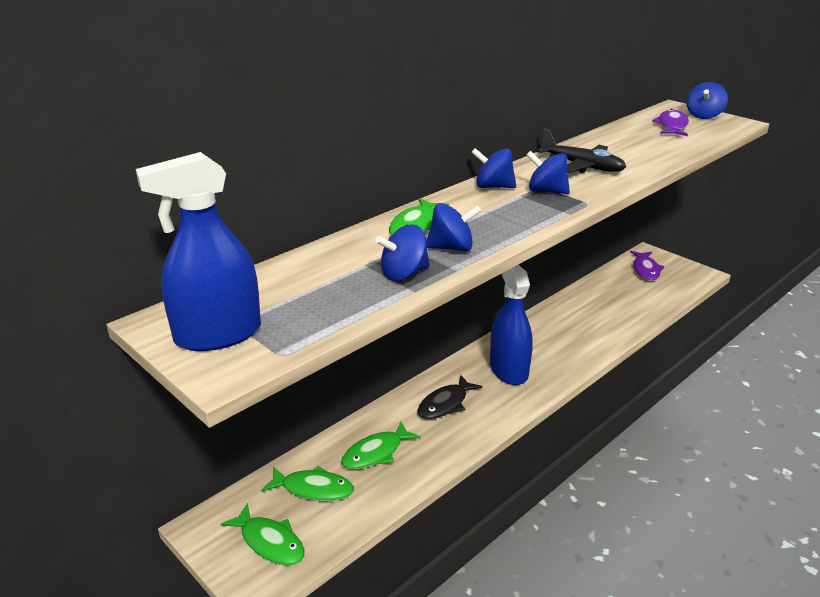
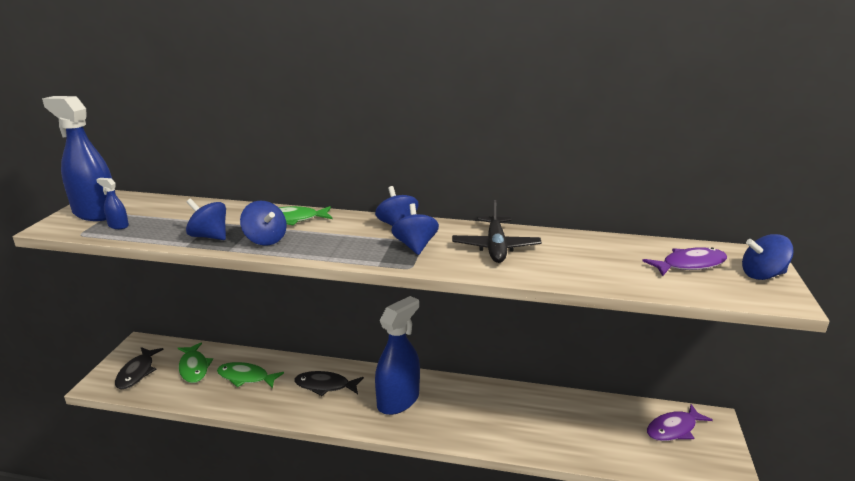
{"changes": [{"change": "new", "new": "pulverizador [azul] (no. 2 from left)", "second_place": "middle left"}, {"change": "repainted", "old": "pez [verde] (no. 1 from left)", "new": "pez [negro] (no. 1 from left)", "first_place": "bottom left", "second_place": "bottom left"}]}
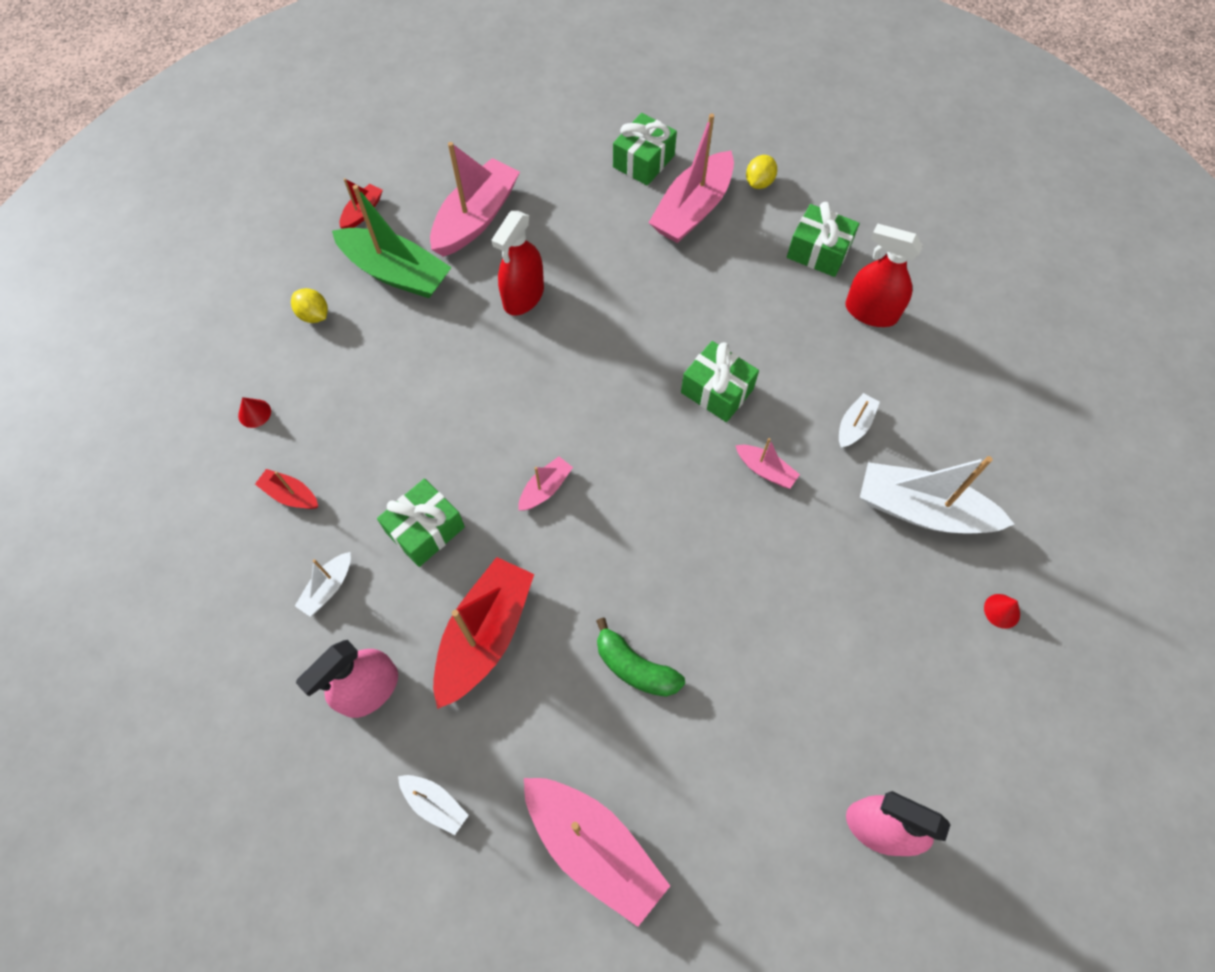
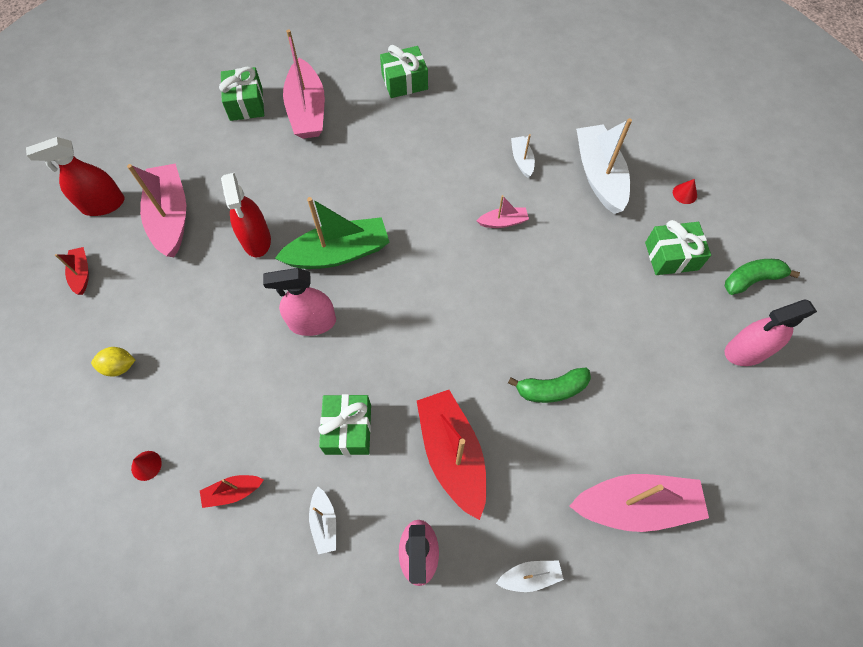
{"changes": [{"change": "shifted", "old": "pulverizador [rojo] (no. 2 from left in the first image)", "new": "pulverizador [rojo] (no. 1 from left)", "first_place": "top right", "second_place": "top left"}, {"change": "new", "new": "pulverizador [rosa] (no. 1 from left)", "second_place": "centre"}, {"change": "shifted", "old": "barco [verde]", "first_place": "top left", "second_place": "centre"}, {"change": "rotated", "old": "barco [blanco] (no. 4 from left)", "first_place": "middle right", "second_place": "top right", "degrees": 105}, {"change": "shifted", "old": "regalo [verde] (no. 3 from left in the first image)", "new": "regalo [verde] (no. 4 from left)", "first_place": "centre", "second_place": "middle right"}, {"change": "new", "new": "plátano [verde] (no. 2 from left)", "second_place": "middle right"}, {"change": "gone", "old": "barco [rosa] (no. 2 from left)", "first_place": "centre"}, {"change": "gone", "old": "limón [amarillo] (no. 2 from left)", "first_place": "top centre"}]}
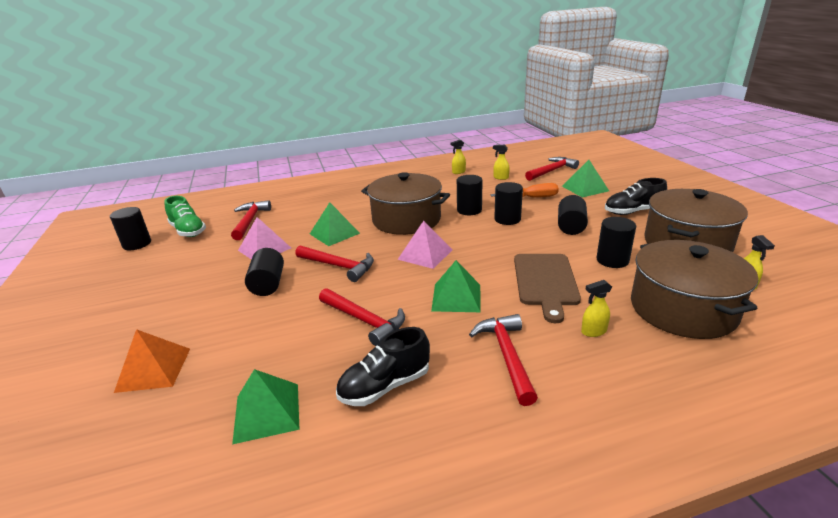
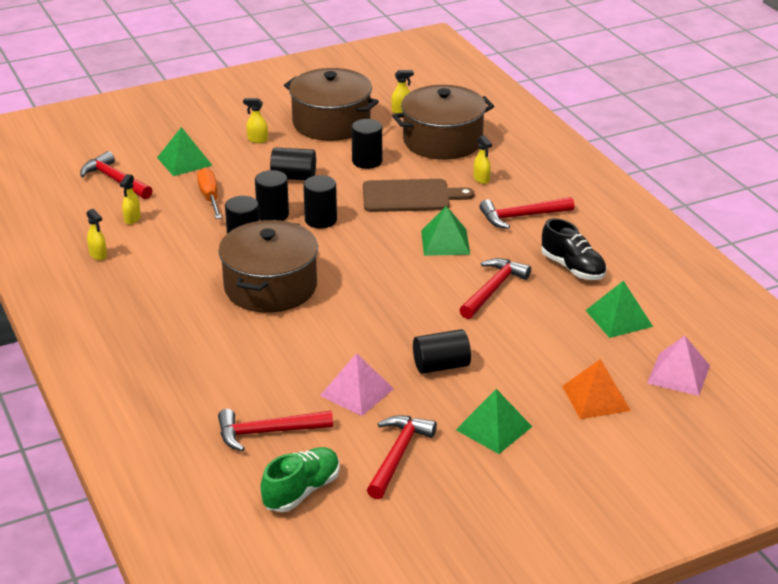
{"changes": [{"change": "swapped", "old": "zapato [negro] (no. 2 from left)", "new": "pulverizador [amarillo] (no. 3 from left)", "first_place": "middle right", "second_place": "top left"}, {"change": "shifted", "old": "cilindro [negro] (no. 1 from left in the first image)", "new": "cilindro [negro] (no. 4 from left)", "first_place": "middle left", "second_place": "centre"}, {"change": "shifted", "old": "martillo [rojo] (no. 2 from left in the first image)", "new": "martillo [rojo] (no. 3 from left)", "first_place": "centre", "second_place": "bottom centre"}, {"change": "shifted", "old": "pirámide [verde] (no. 2 from left in the first image)", "new": "pirámide [verde] (no. 3 from left)", "first_place": "centre", "second_place": "bottom centre"}, {"change": "shifted", "old": "pirámide [rosa] (no. 2 from left)", "first_place": "centre", "second_place": "middle right"}]}
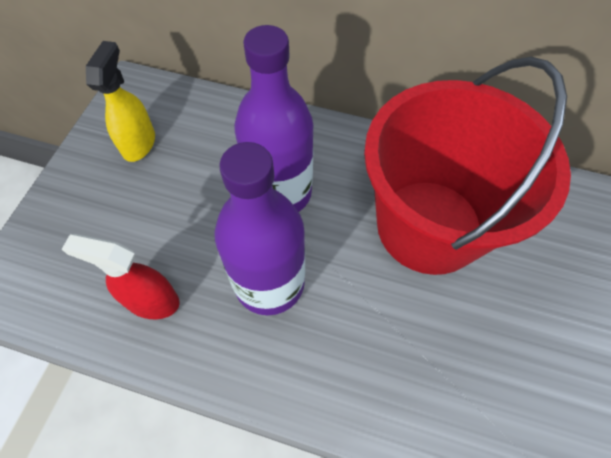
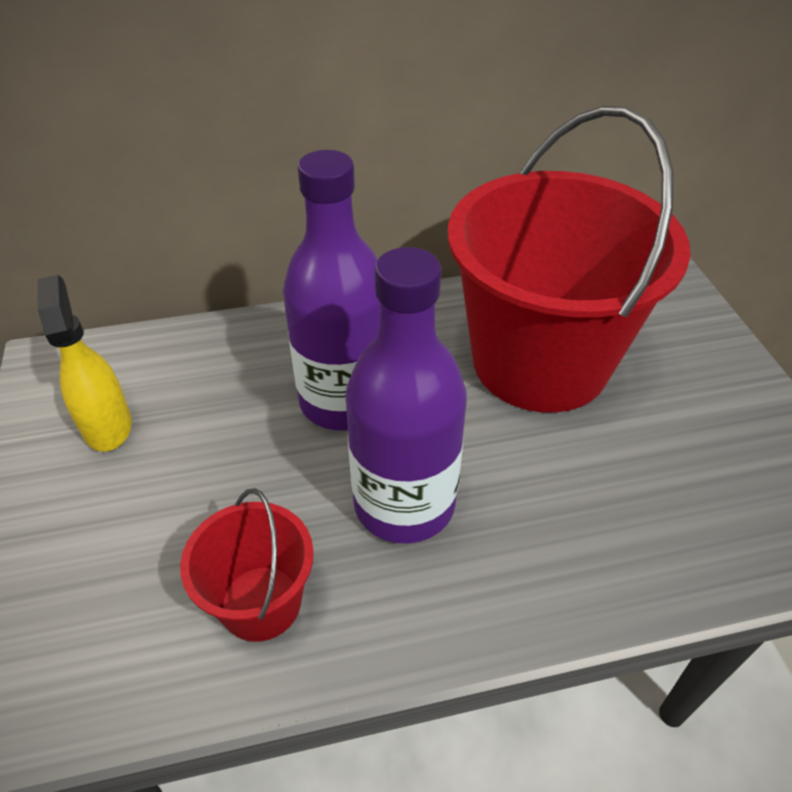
{"changes": [{"change": "swapped", "old": "pulverizador [rojo]", "new": "balde [rojo] (no. 1 from left)", "first_place": "middle left", "second_place": "bottom left"}]}
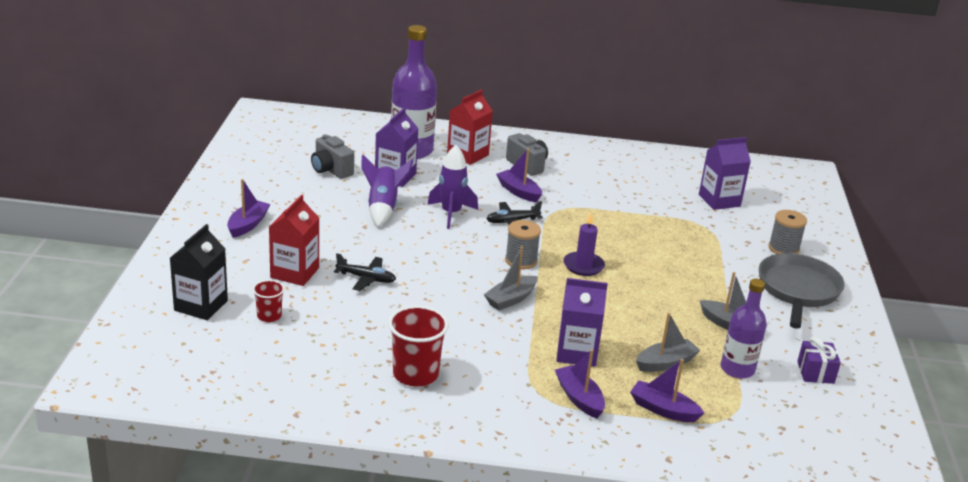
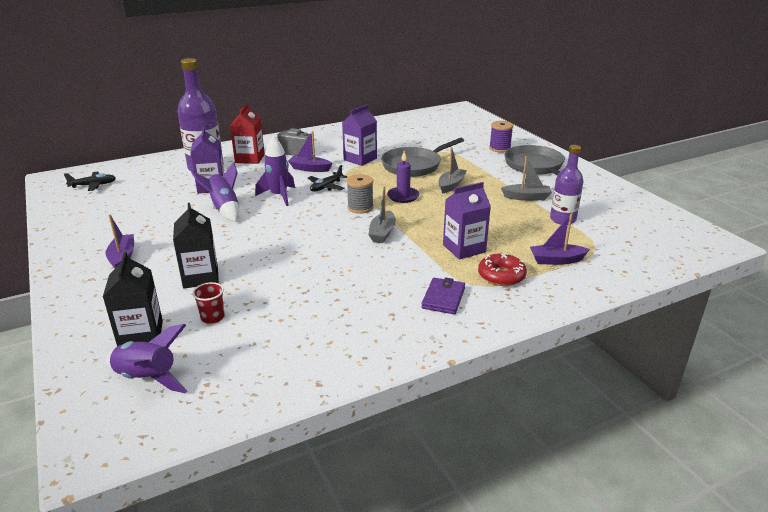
{"changes": [{"change": "shifted", "old": "avión [negro] (no. 1 from left)", "first_place": "centre", "second_place": "middle left"}, {"change": "new", "new": "cohete [morado] (no. 1 from left)", "second_place": "bottom left"}, {"change": "repainted", "old": "cartón de leche [rojo] (no. 1 from left)", "new": "cartón de leche [negro] (no. 2 from left)", "first_place": "middle left", "second_place": "middle left"}, {"change": "shifted", "old": "cartón de leche [morado] (no. 3 from left in the first image)", "new": "cartón de leche [morado] (no. 2 from left)", "first_place": "middle right", "second_place": "top centre"}, {"change": "new", "new": "sartén [gris] (no. 1 from left)", "second_place": "top centre"}, {"change": "new", "new": "cartera [morado]", "second_place": "centre"}, {"change": "shifted", "old": "barco [gris] (no. 2 from left)", "first_place": "bottom right", "second_place": "top centre"}, {"change": "swapped", "old": "barco [morado] (no. 3 from left)", "new": "rosquilla [rojo]", "first_place": "bottom centre", "second_place": "centre"}, {"change": "repainted", "old": "carrete [gris] (no. 2 from left)", "new": "carrete [morado]", "first_place": "middle right", "second_place": "top centre"}, {"change": "gone", "old": "cámara [gris] (no. 1 from left)", "first_place": "top centre"}, {"change": "gone", "old": "vaso [rojo] (no. 2 from left)", "first_place": "bottom centre"}, {"change": "gone", "old": "regalo [morado]", "first_place": "bottom right"}]}
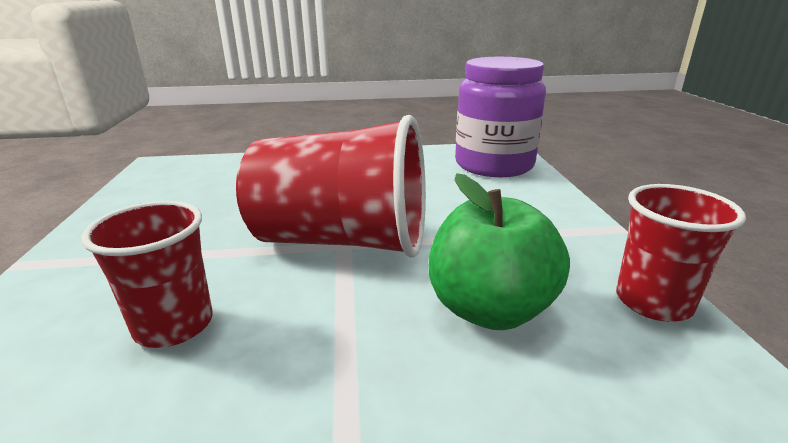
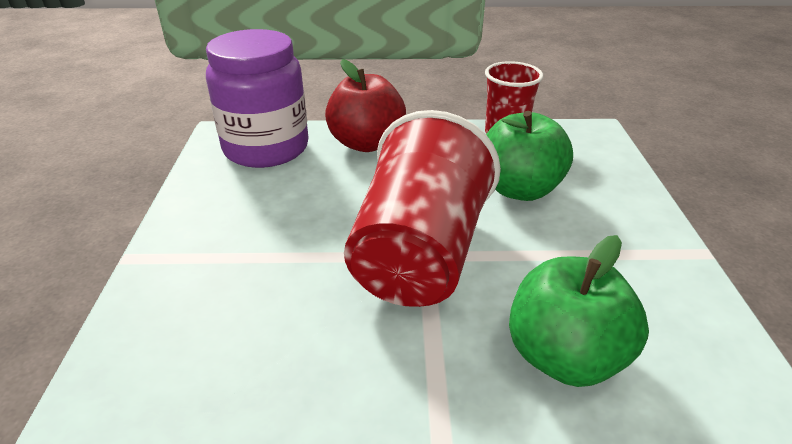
{"changes": [{"change": "new", "new": "manzana [rojo]", "second_place": "top centre"}, {"change": "swapped", "old": "vaso [rojo] (no. 1 from left)", "new": "manzana [verde] (no. 2 from left)", "first_place": "middle left", "second_place": "bottom right"}]}
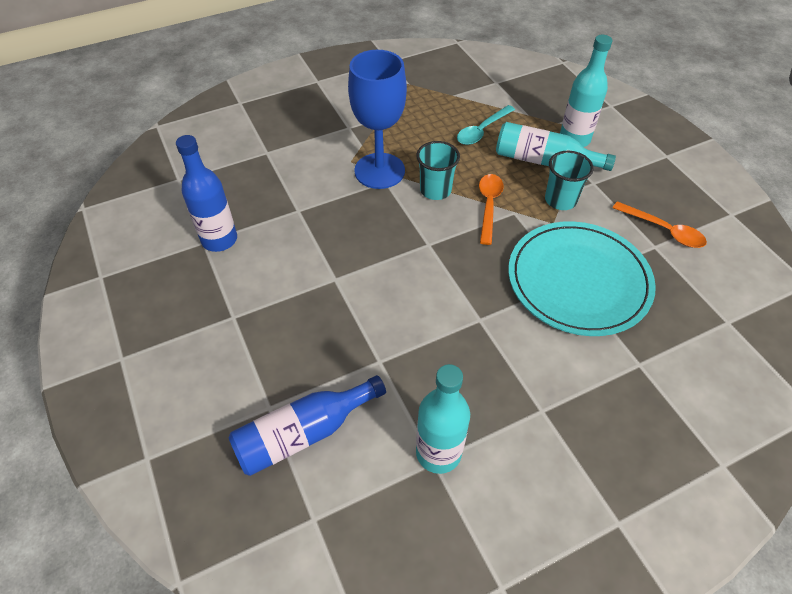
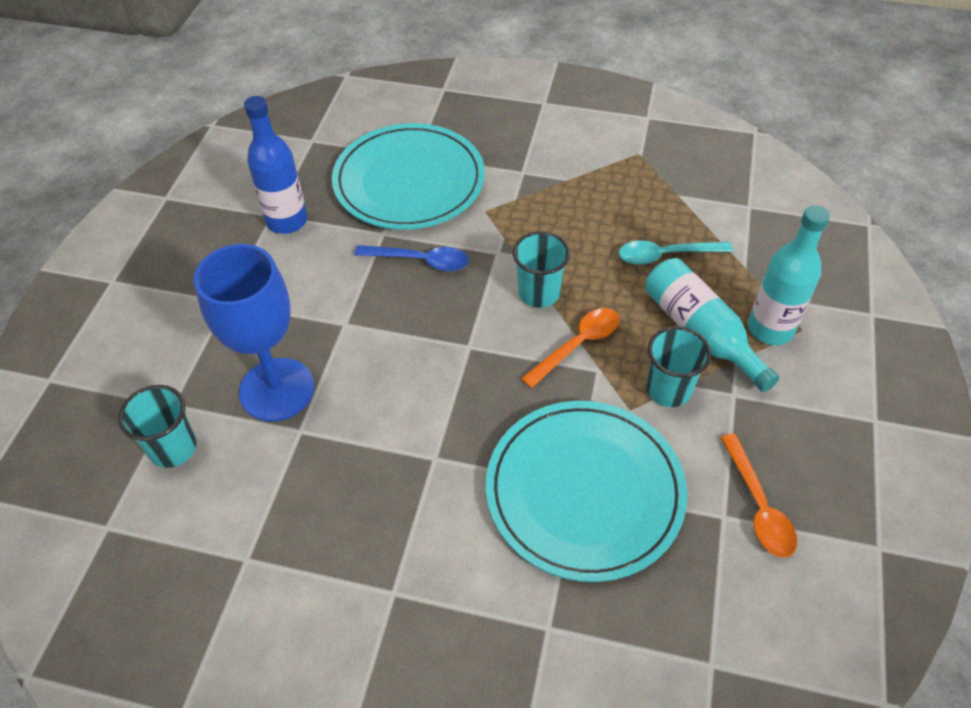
{"changes": [{"change": "swapped", "old": "botella [azul] (no. 2 from left)", "new": "vaso [turquesa] (no. 1 from left)", "first_place": "bottom centre", "second_place": "middle left"}, {"change": "shifted", "old": "copa [azul]", "first_place": "top centre", "second_place": "middle left"}, {"change": "new", "new": "plato [turquesa] (no. 1 from left)", "second_place": "top centre"}, {"change": "new", "new": "cuchara [azul]", "second_place": "centre"}, {"change": "gone", "old": "botella [turquesa] (no. 1 from left)", "first_place": "bottom centre"}]}
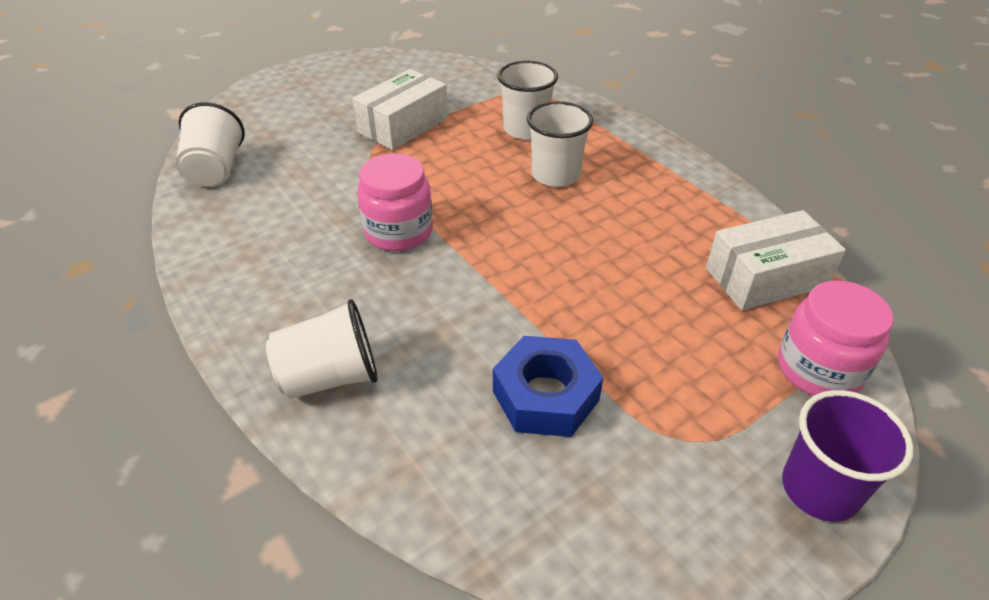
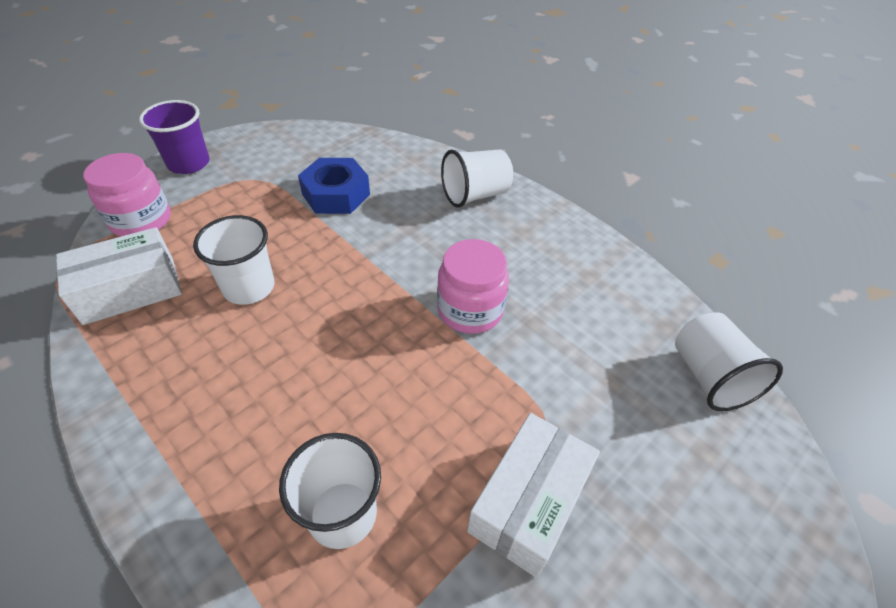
{"changes": [{"change": "shifted", "old": "vaso [blanco] (no. 4 from left in the first image)", "new": "vaso [blanco] (no. 1 from left)", "first_place": "top centre", "second_place": "middle left"}]}
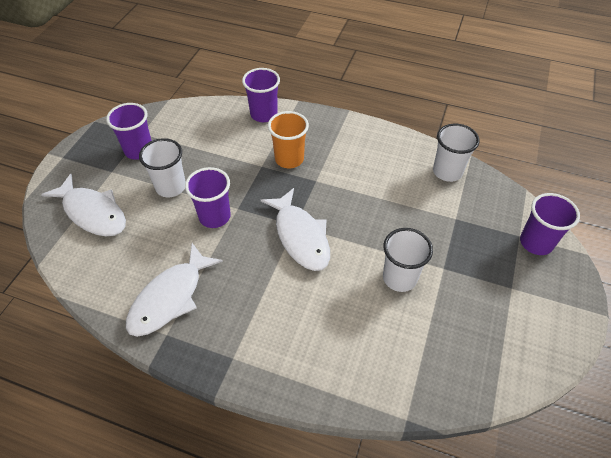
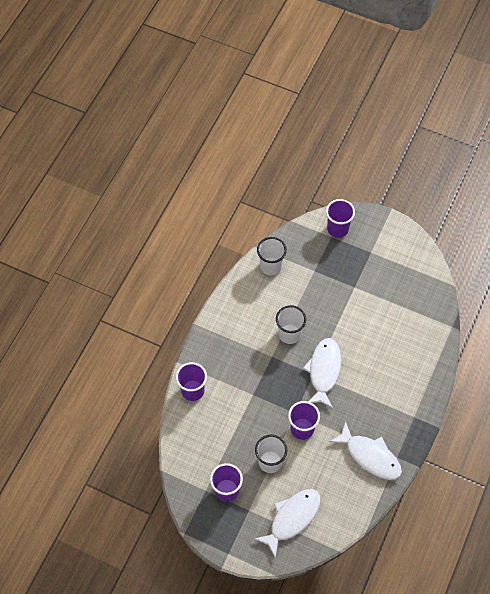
{"changes": [{"change": "shifted", "old": "vaso [blanco] (no. 2 from left in the first image)", "new": "vaso [blanco] (no. 3 from left)", "first_place": "middle right", "second_place": "centre"}, {"change": "rotated", "old": "pez [blanco] (no. 3 from left in the first image)", "first_place": "centre", "second_place": "centre", "degrees": -60}, {"change": "gone", "old": "vaso [naranja]", "first_place": "top centre"}]}
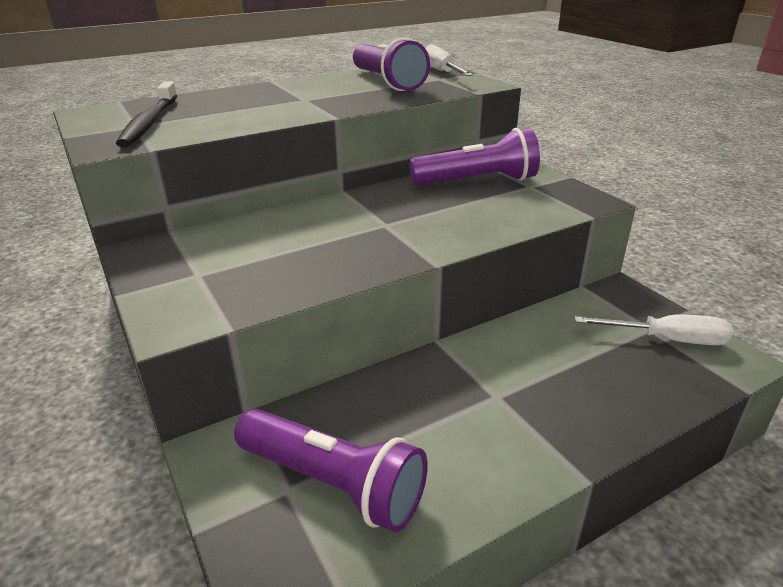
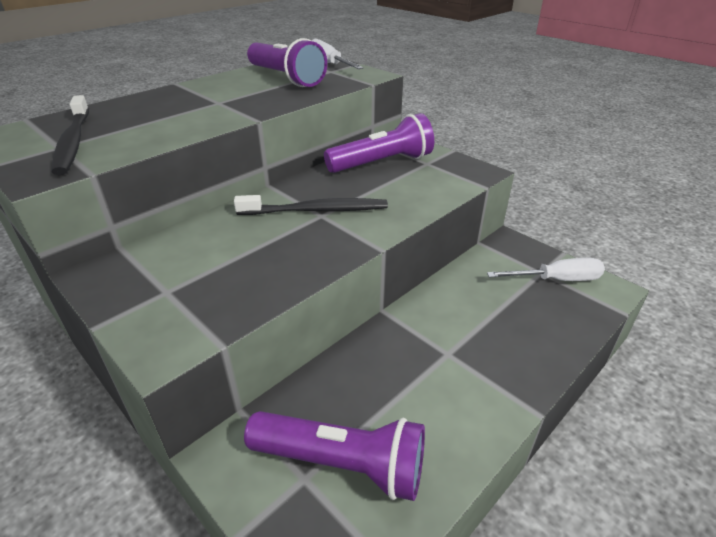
{"changes": [{"change": "new", "new": "cepillo de dientes [negro] (no. 2 from left)", "second_place": "centre"}]}
